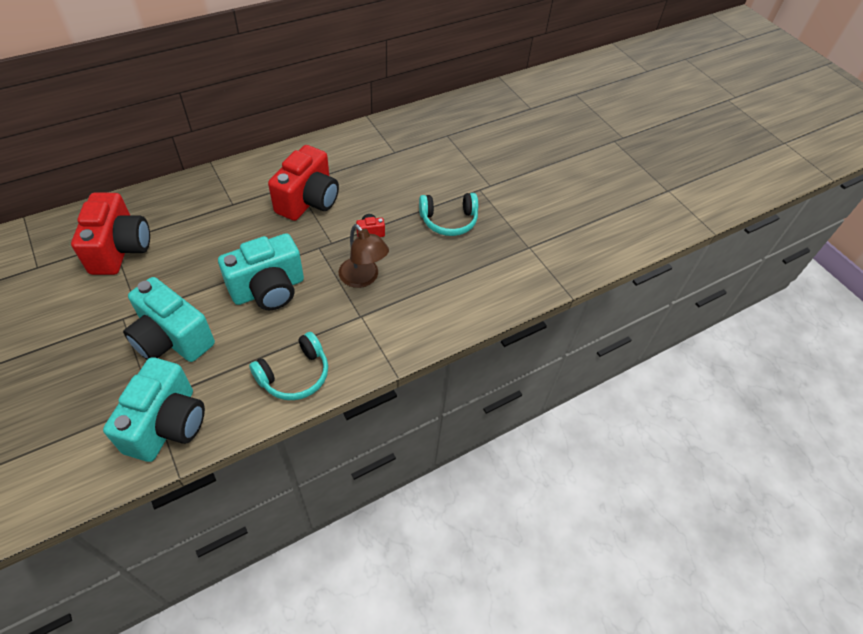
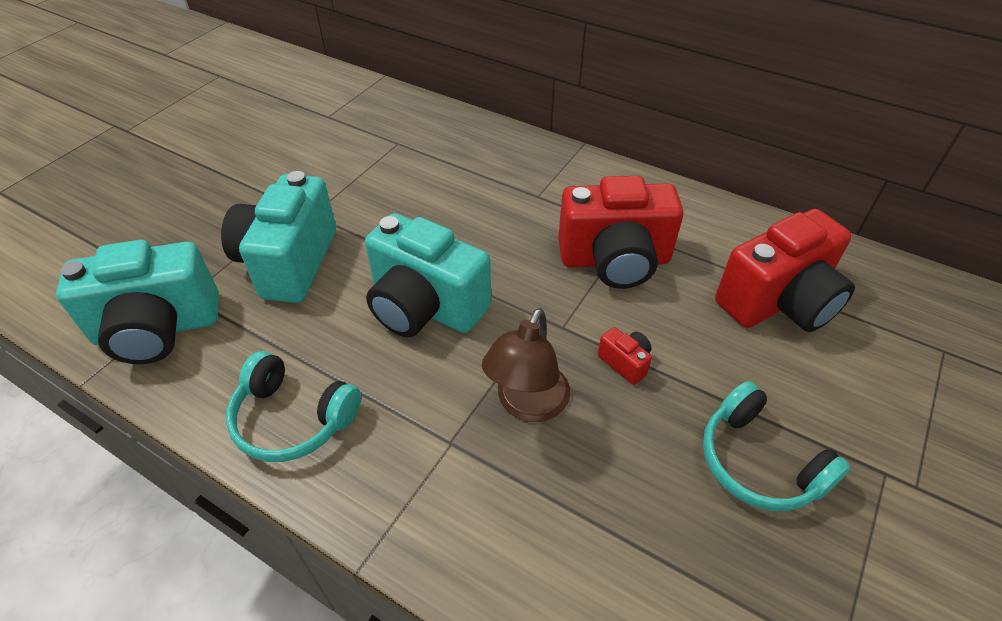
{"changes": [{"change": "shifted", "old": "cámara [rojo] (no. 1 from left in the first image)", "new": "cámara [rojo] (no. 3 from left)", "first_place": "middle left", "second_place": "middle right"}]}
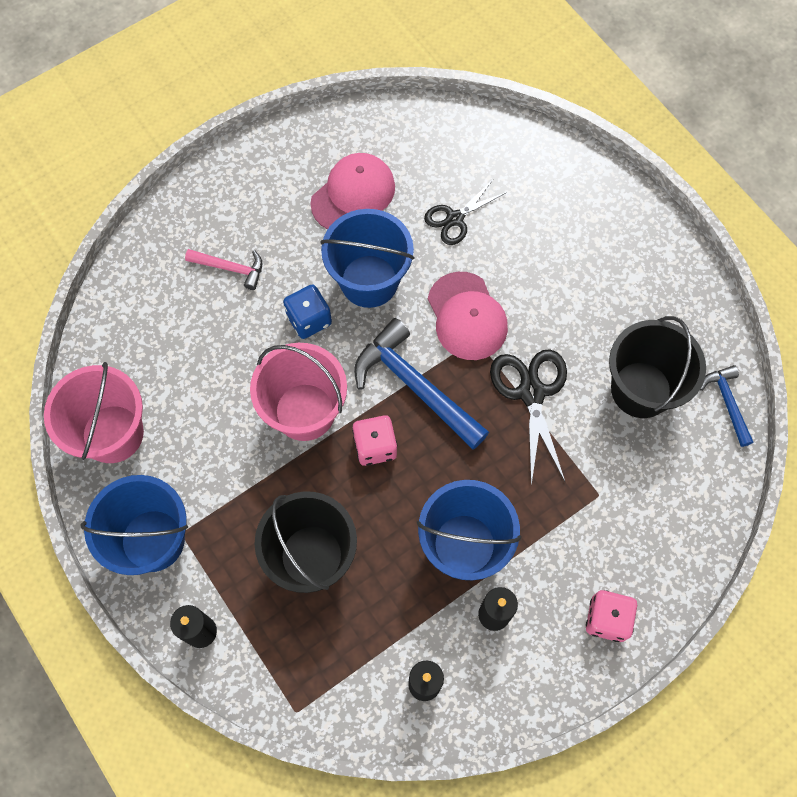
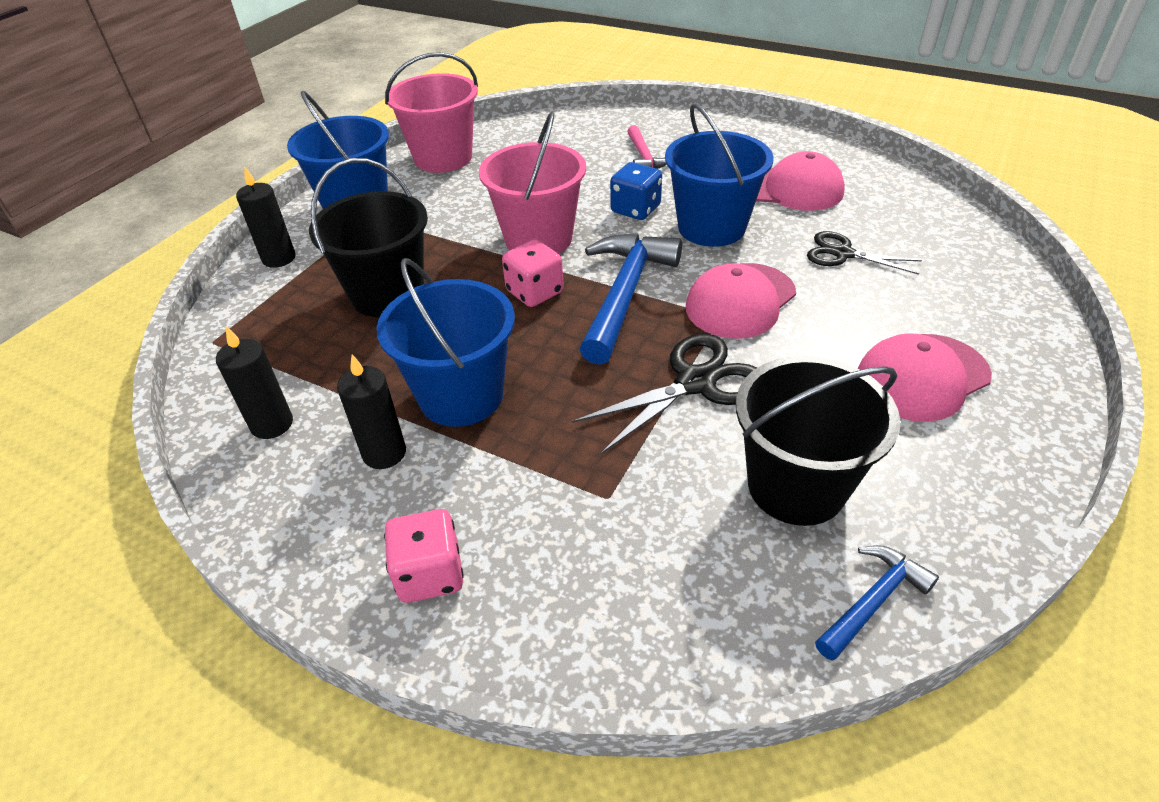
{"changes": [{"change": "new", "new": "gorra [rosa] (no. 3 from left)", "second_place": "middle right"}]}
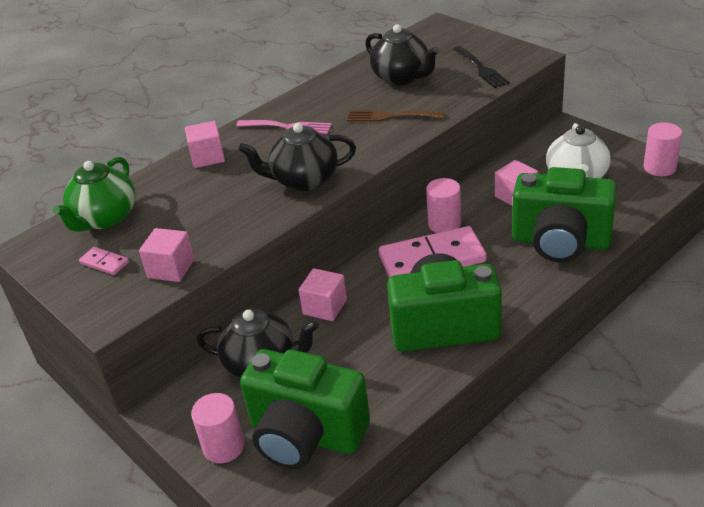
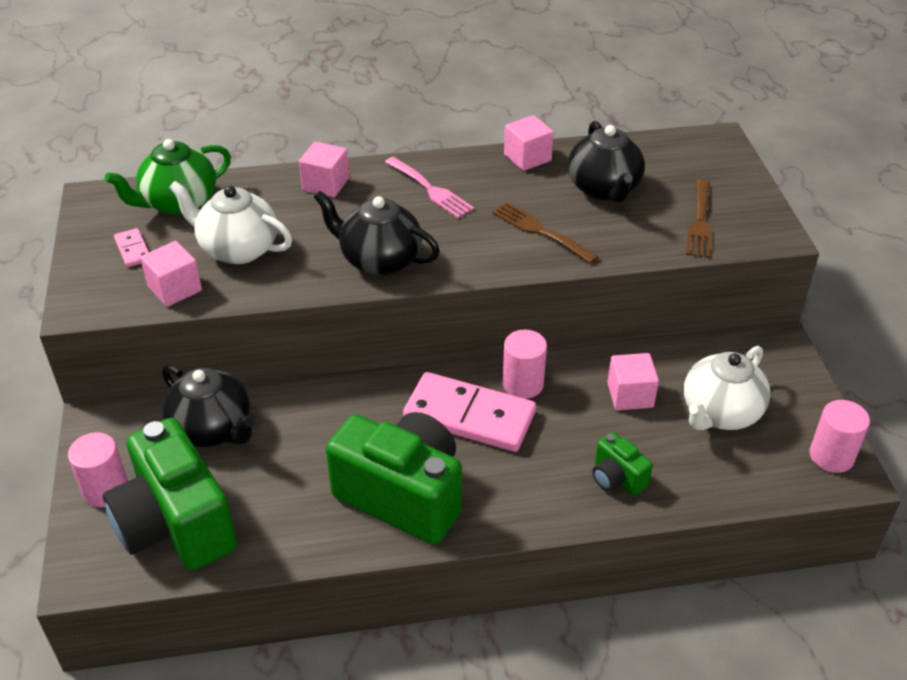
{"changes": [{"change": "new", "new": "tetera [blanco] (no. 1 from left)", "second_place": "top left"}, {"change": "shifted", "old": "cubo [rosa] (no. 3 from left)", "first_place": "centre", "second_place": "top centre"}, {"change": "scaled", "old": "cámara [verde] (no. 3 from left)", "first_place": "middle right", "second_place": "bottom right", "factor": 0.45}, {"change": "repainted", "old": "tenedor [negro]", "new": "tenedor [marrón] (no. 2 from left)", "first_place": "top right", "second_place": "top right"}]}
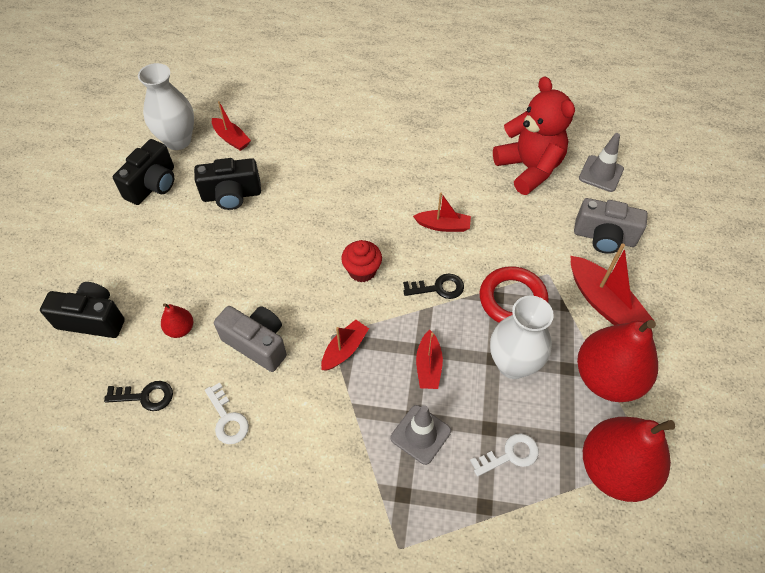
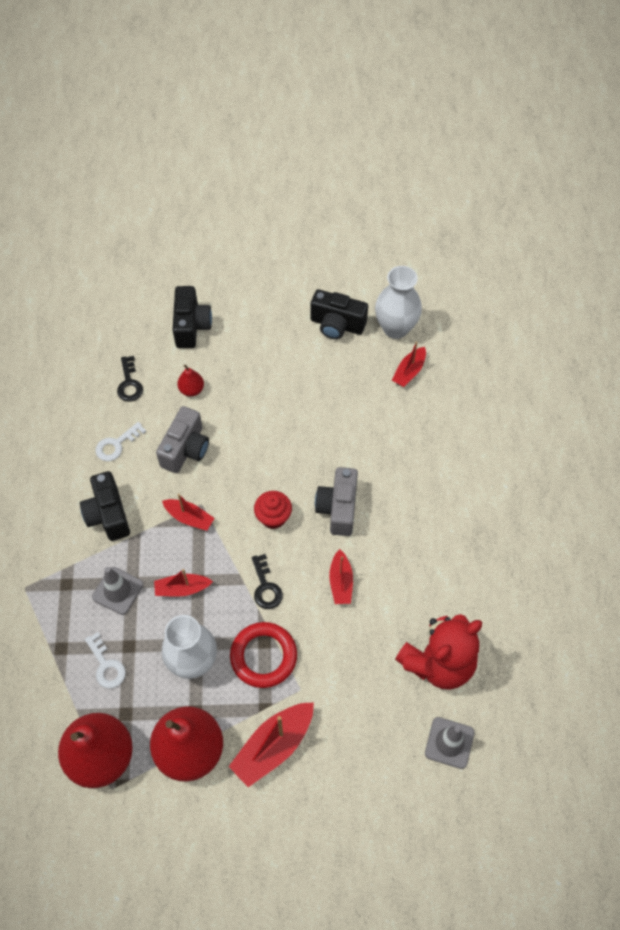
{"changes": [{"change": "shifted", "old": "cámara [negro] (no. 3 from left in the first image)", "new": "cámara [negro] (no. 1 from left)", "first_place": "top left", "second_place": "middle left"}, {"change": "shifted", "old": "cámara [gris] (no. 2 from left)", "first_place": "middle right", "second_place": "centre"}]}
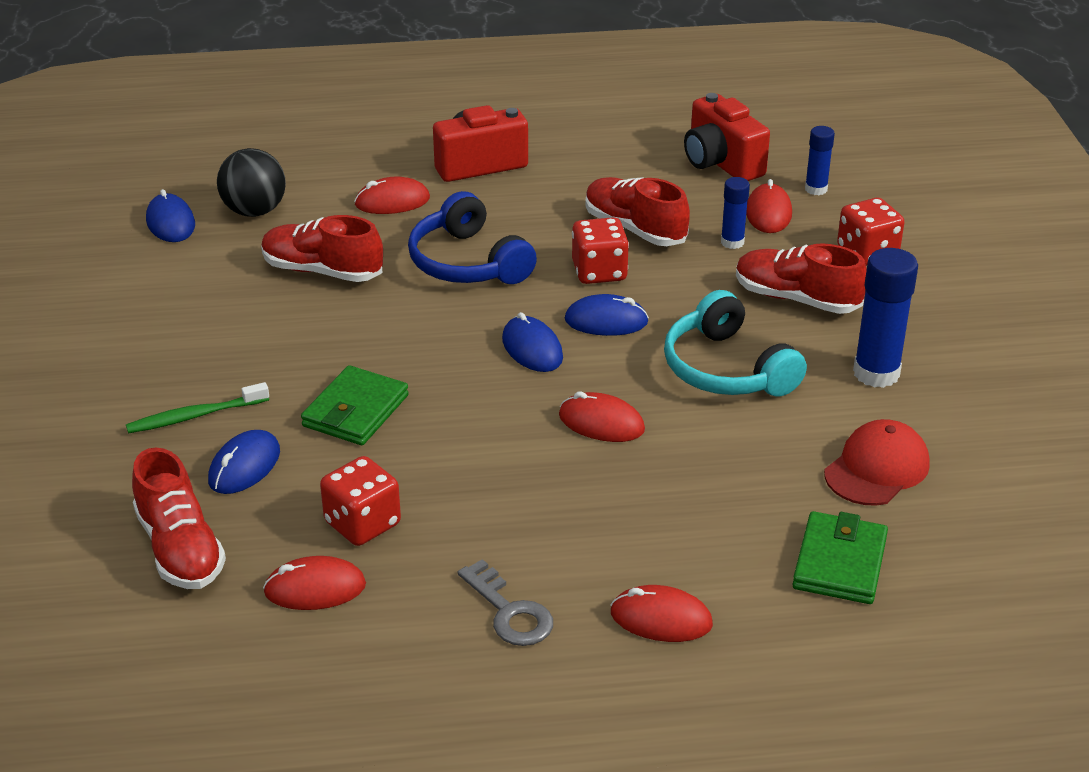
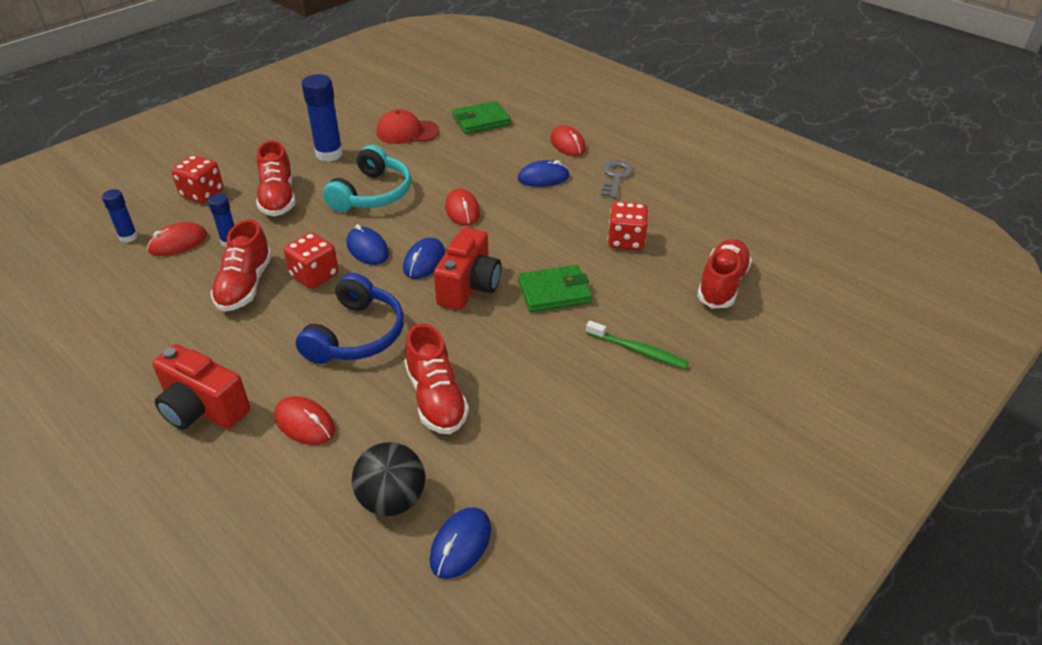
{"changes": [{"change": "shifted", "old": "cámara [rojo] (no. 2 from left)", "first_place": "top right", "second_place": "centre"}, {"change": "shifted", "old": "ratón [azul] (no. 2 from left in the first image)", "new": "ratón [azul] (no. 4 from left)", "first_place": "middle left", "second_place": "top centre"}, {"change": "gone", "old": "ratón [rojo] (no. 1 from left)", "first_place": "bottom left"}]}
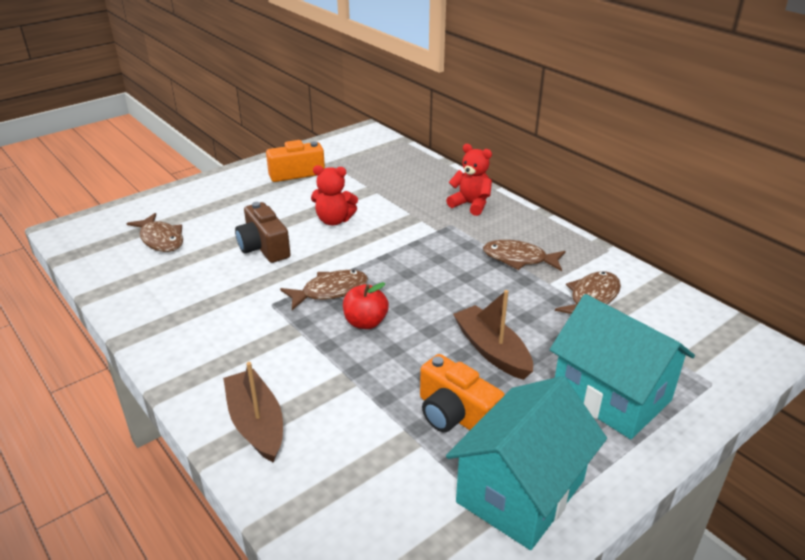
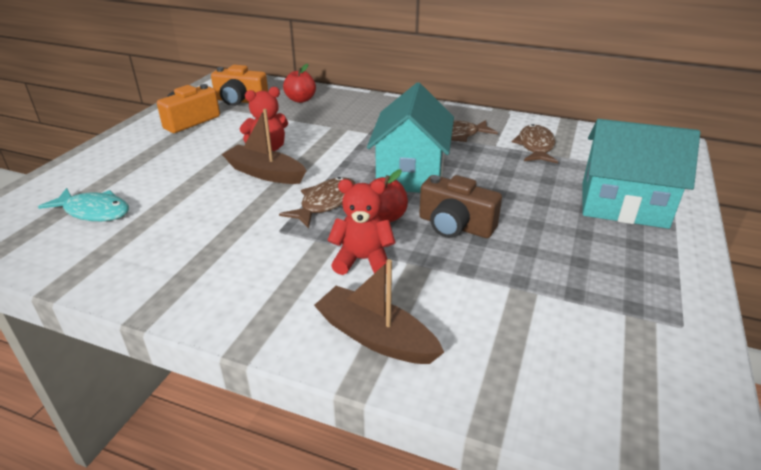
{"changes": [{"change": "repainted", "old": "pez [marrón] (no. 1 from left)", "new": "pez [turquesa]", "first_place": "middle left", "second_place": "middle left"}, {"change": "shifted", "old": "cámara [naranja] (no. 2 from left)", "first_place": "bottom centre", "second_place": "top left"}, {"change": "shifted", "old": "barco [marrón] (no. 2 from left in the first image)", "new": "barco [marrón] (no. 1 from left)", "first_place": "centre", "second_place": "top centre"}, {"change": "new", "new": "manzana [rojo] (no. 1 from left)", "second_place": "top centre"}, {"change": "shifted", "old": "osito [rojo] (no. 2 from left)", "first_place": "top centre", "second_place": "centre"}, {"change": "shifted", "old": "casa [turquesa] (no. 1 from left)", "first_place": "bottom centre", "second_place": "top centre"}, {"change": "shifted", "old": "cámara [marrón]", "first_place": "middle left", "second_place": "centre"}]}
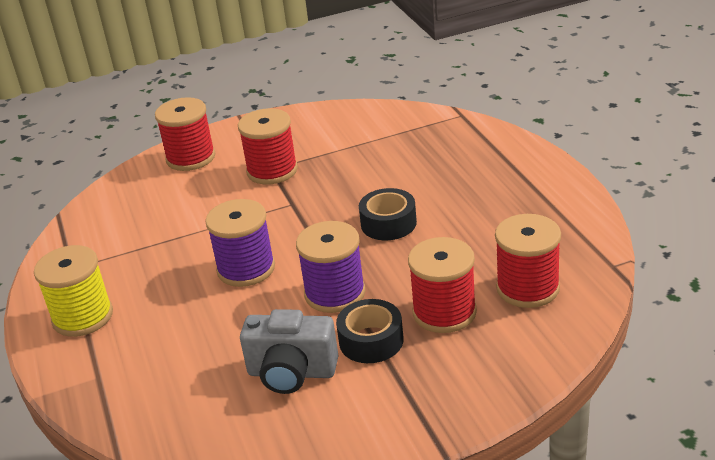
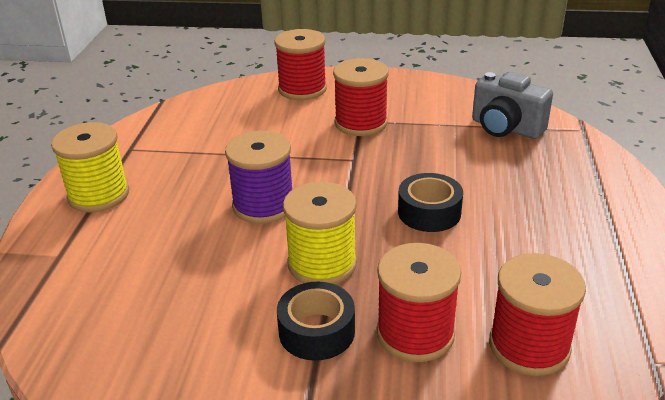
{"changes": [{"change": "repainted", "old": "carrete [morado] (no. 2 from left)", "new": "carrete [amarillo] (no. 2 from left)", "first_place": "centre", "second_place": "centre"}, {"change": "shifted", "old": "cámara [gris]", "first_place": "bottom centre", "second_place": "top right"}]}
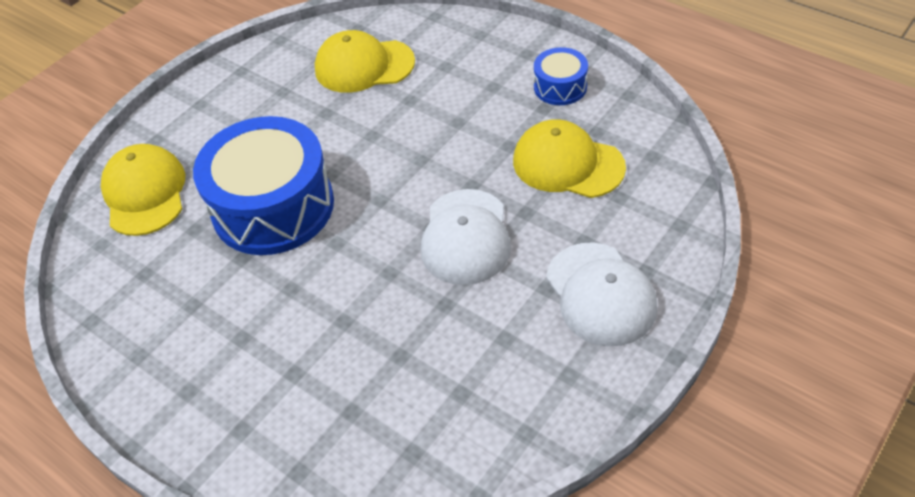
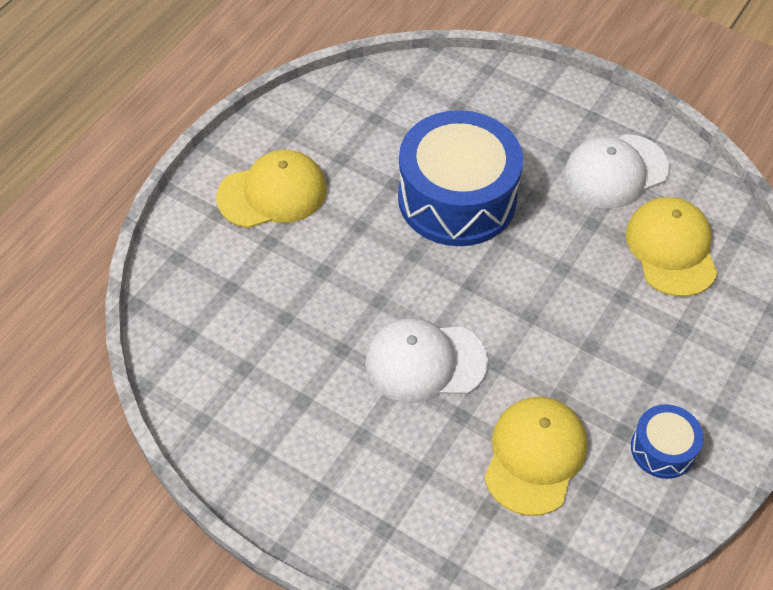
{"changes": [{"change": "shifted", "old": "gorra [amarillo] (no. 1 from left)", "first_place": "middle left", "second_place": "top centre"}, {"change": "shifted", "old": "gorra [blanco] (no. 2 from left)", "first_place": "centre", "second_place": "top right"}]}
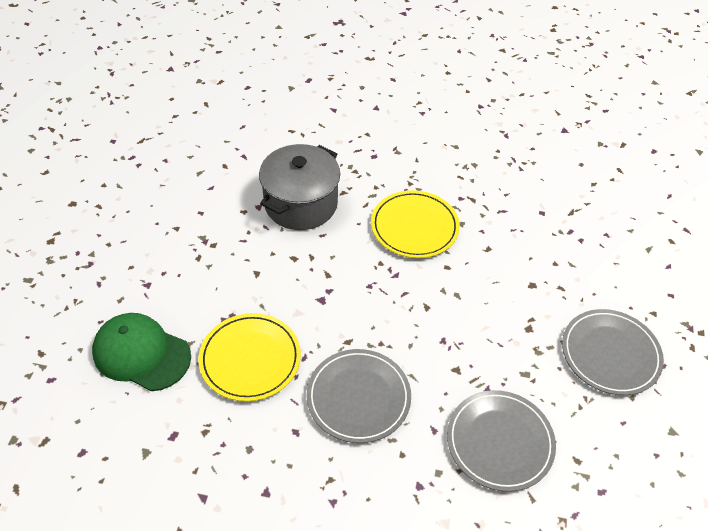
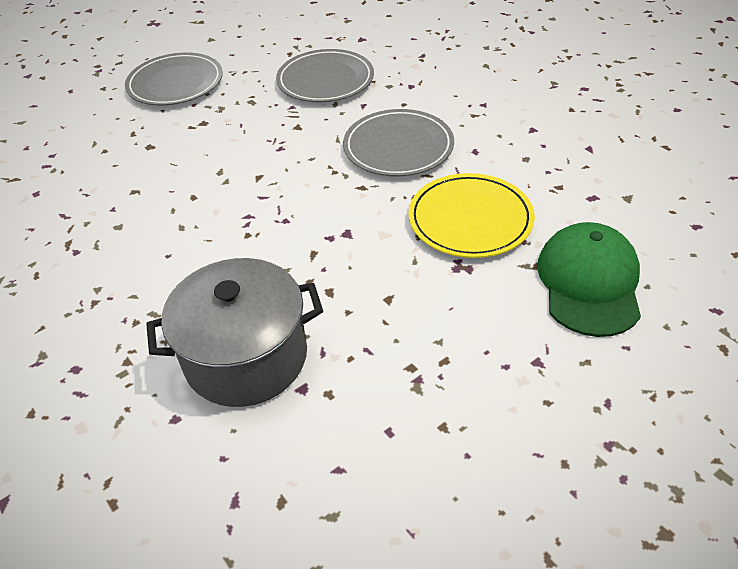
{"changes": [{"change": "rotated", "old": "gorra [verde]", "first_place": "middle left", "second_place": "middle right", "degrees": -150}, {"change": "gone", "old": "plato [amarillo] (no. 2 from left)", "first_place": "centre"}]}
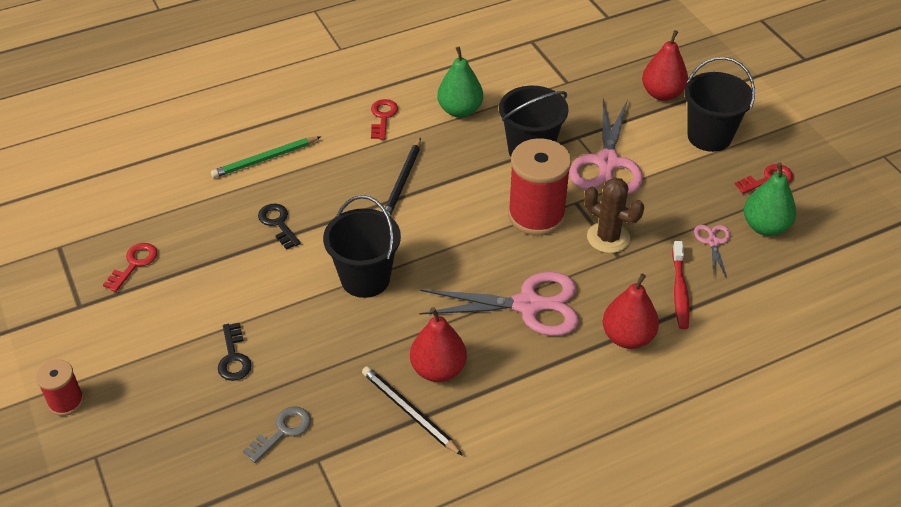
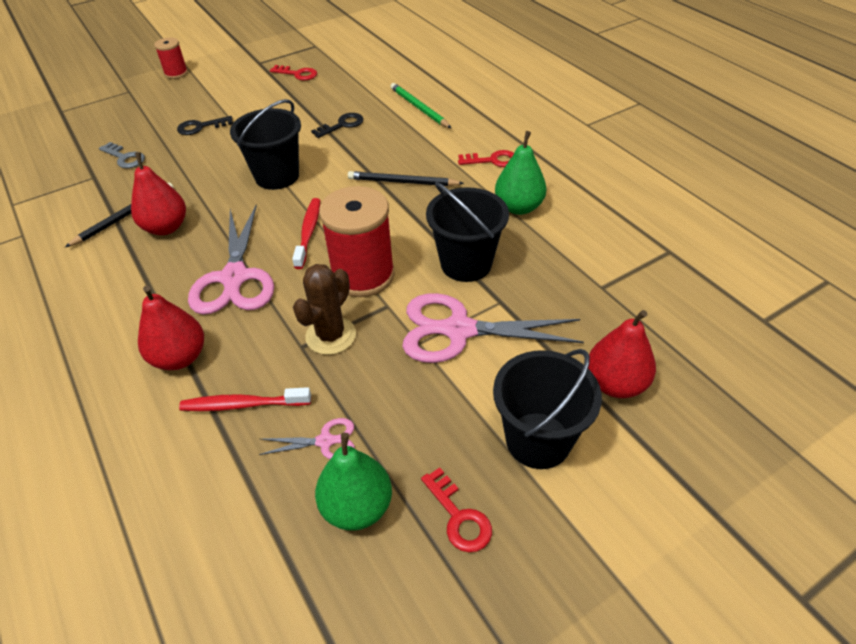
{"changes": [{"change": "new", "new": "cepillo de dientes [rojo] (no. 2 from left)", "second_place": "centre"}]}
